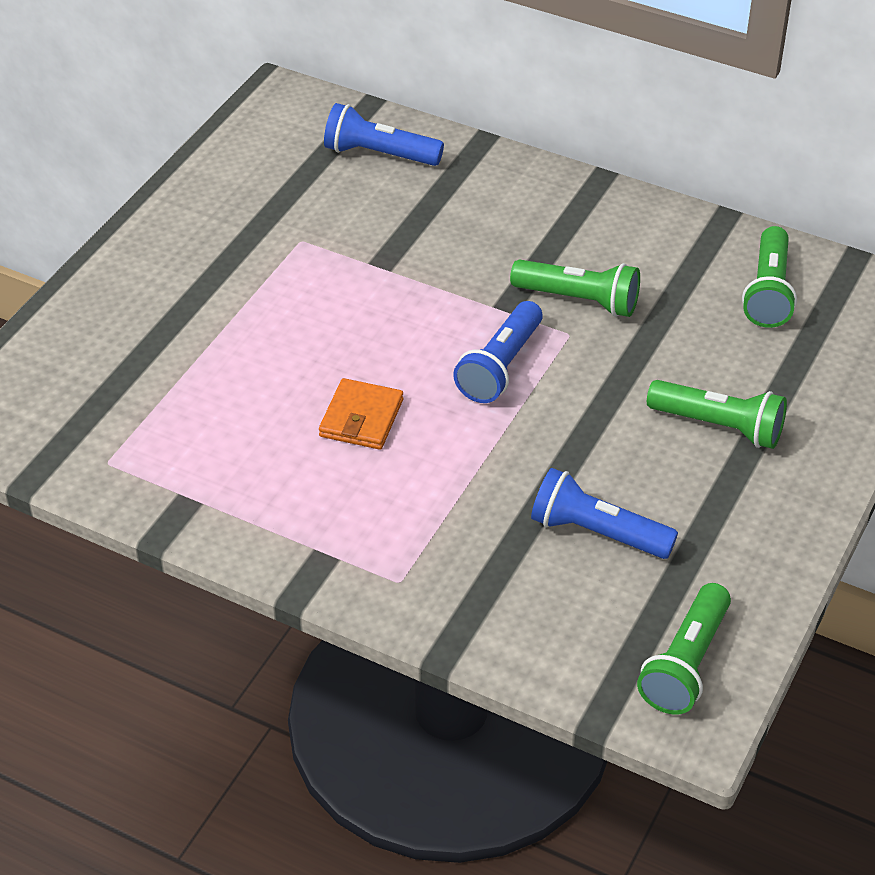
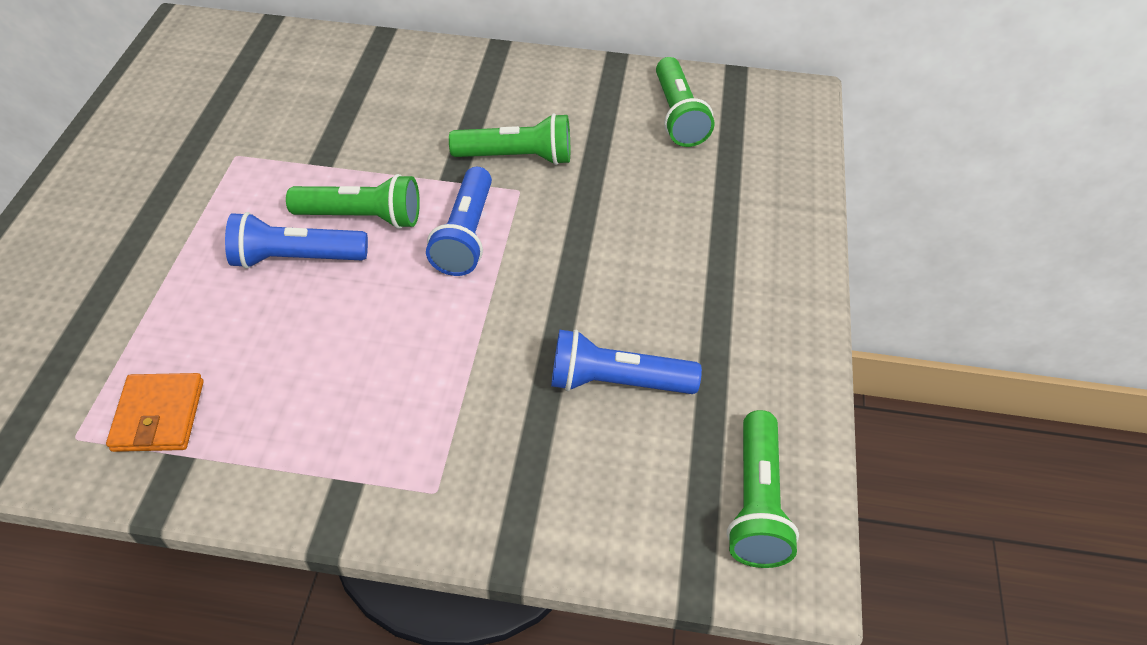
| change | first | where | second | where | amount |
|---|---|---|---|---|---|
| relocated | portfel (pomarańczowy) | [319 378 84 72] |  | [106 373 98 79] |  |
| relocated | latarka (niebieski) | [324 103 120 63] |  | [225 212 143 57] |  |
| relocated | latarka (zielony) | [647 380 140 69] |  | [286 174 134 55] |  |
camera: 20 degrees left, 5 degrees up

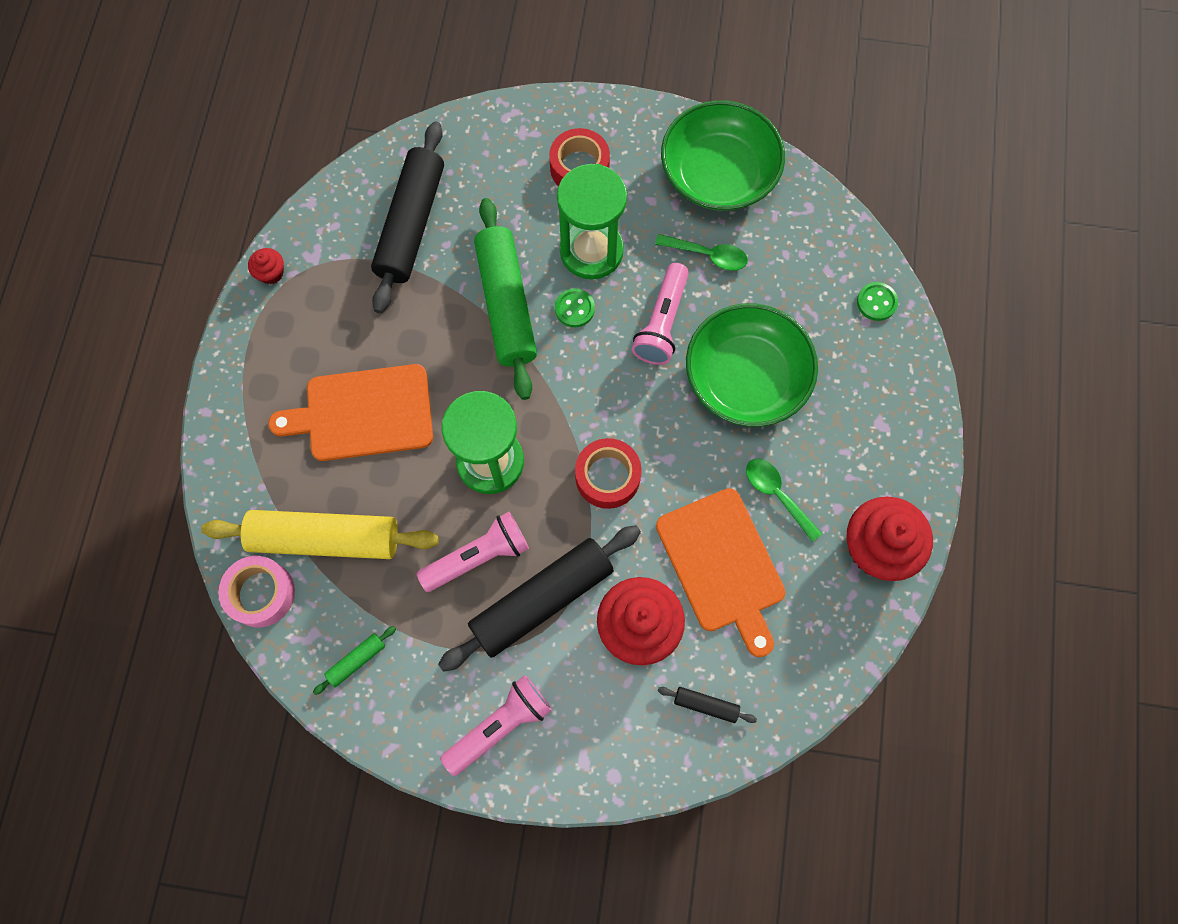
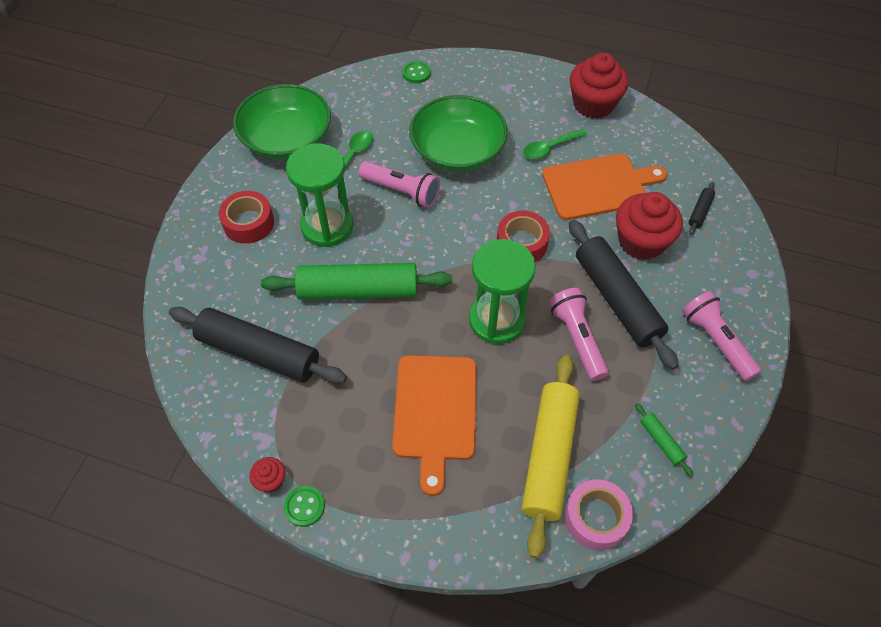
| change | first | where | second | where | amount |
|---|---|---|---|---|---|
| relocated | guzik (zielony) | [555 288 40 39] |  | [284 486 41 41] |  |
camera: 80 degrees left, 15 degrees down

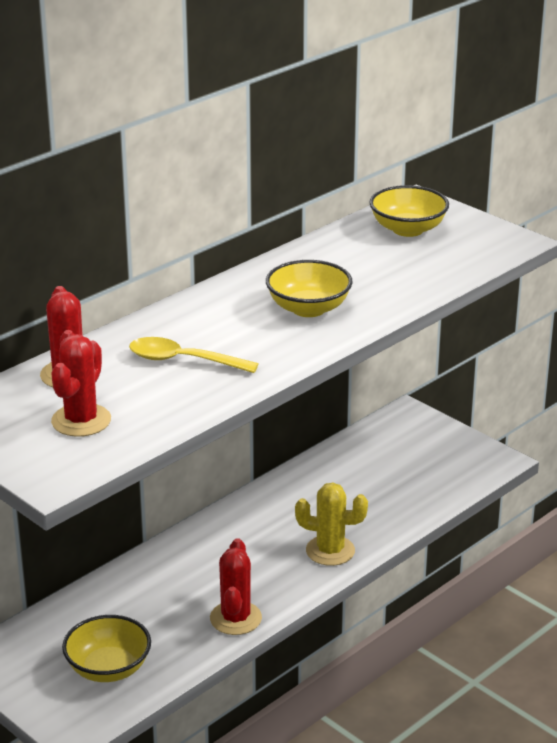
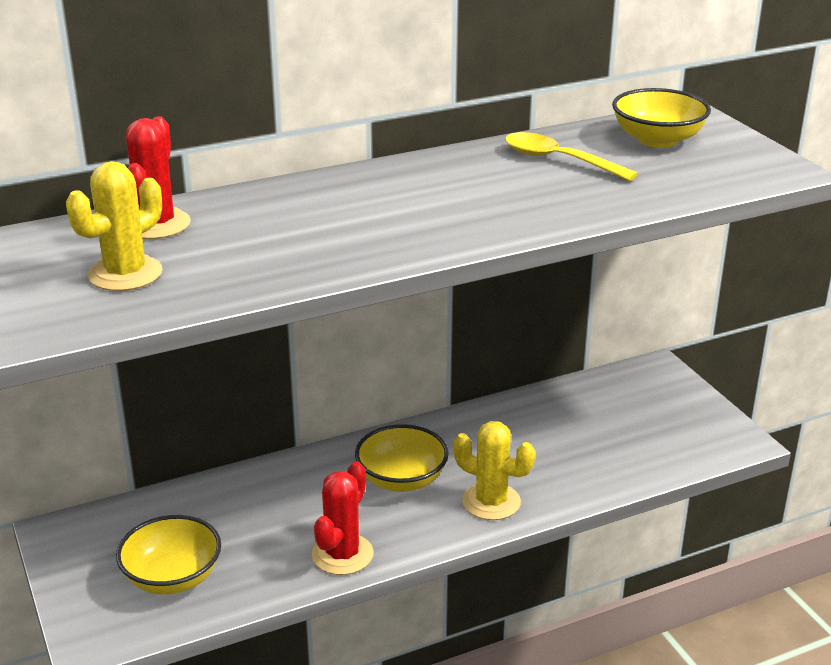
| change | first | where | second | where | amount |
|---|---|---|---|---|---|
| relocated | łyżka (żółty) | [129 337 130 36] |  | [505 132 133 49] |  |
| relocated | miska (żółty) | [266 260 87 57] |  | [355 424 94 68] |  |
| colour | kaktus (czerwony) | [51 334 60 103] | kaktus (żółty) | [66 161 96 130] |  |
camera: 20 degrees right, 0 degrees up

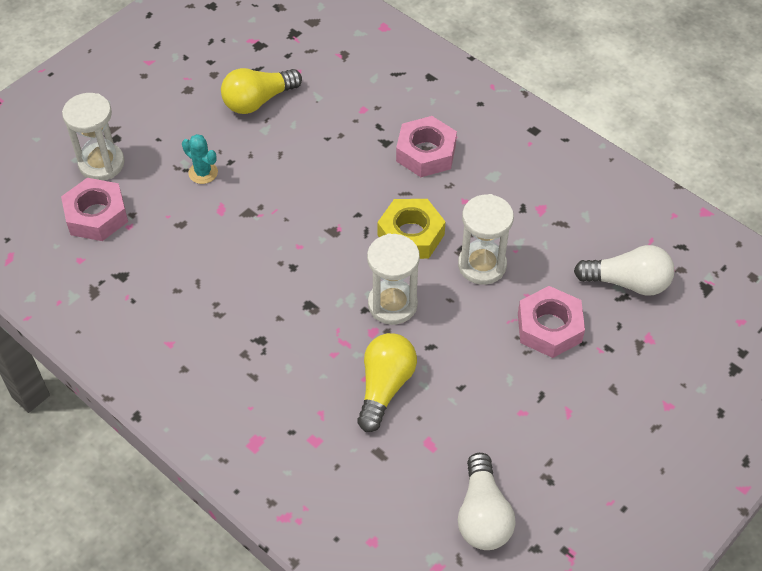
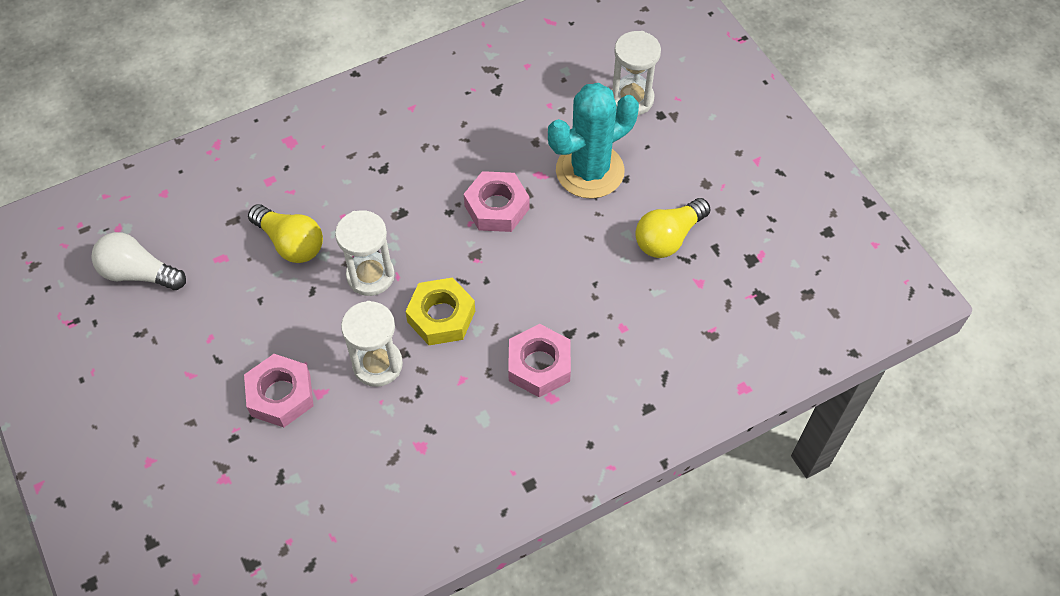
| change | first | where | second | where | amount |
|---|---|---|---|---|---|
| missing | żarówka (biały) | [574 245 101 51] |  |  |  |
| relocated | nakrętka (różowy) | [61 178 67 63] |  | [464 171 66 61] |  |
| spun | żarówka (żółty) | [221 68 81 46] |  | [635 198 76 60] | 120 degrees counterclockwise |
| size | kaktus (turkusowy) | [182 134 36 50] |  | [548 83 91 116] | x2.35 |
camera: 110 degrees right, 5 degrees up

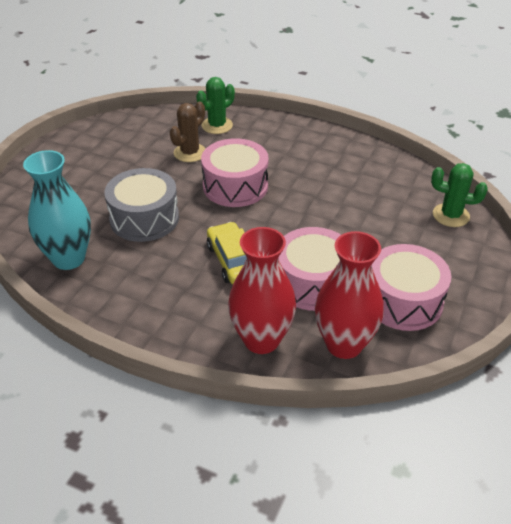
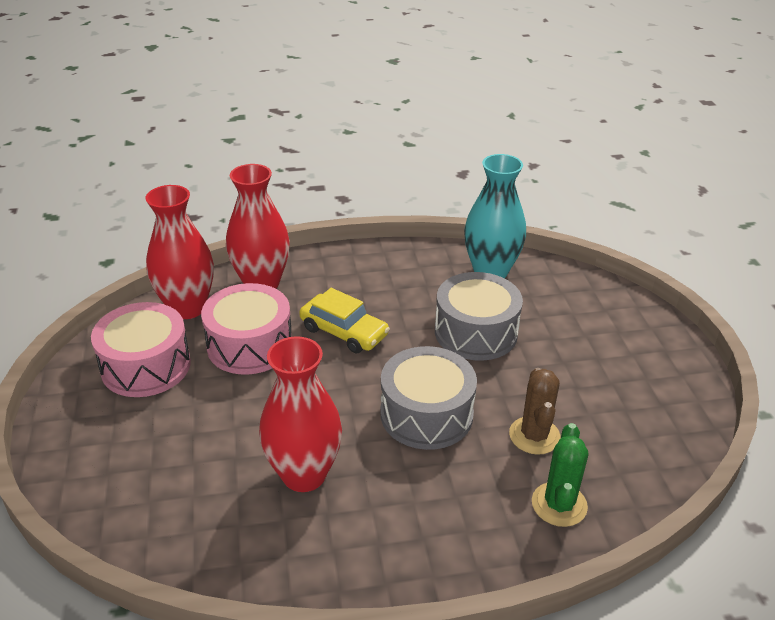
| change | first | where | second | where | amount |
|---|---|---|---|---|---|
| missing | kaktus (zielony) | [431 163 57 64] |  |  |  |
| appeared |  |  | wazon (czerwony) | [259 336 83 156] |  |
| colour | bęben (różowy) | [201 138 68 69] | bęben (szary) | [380 346 97 104] |  |
camera: 145 degrees right, 5 degrees down

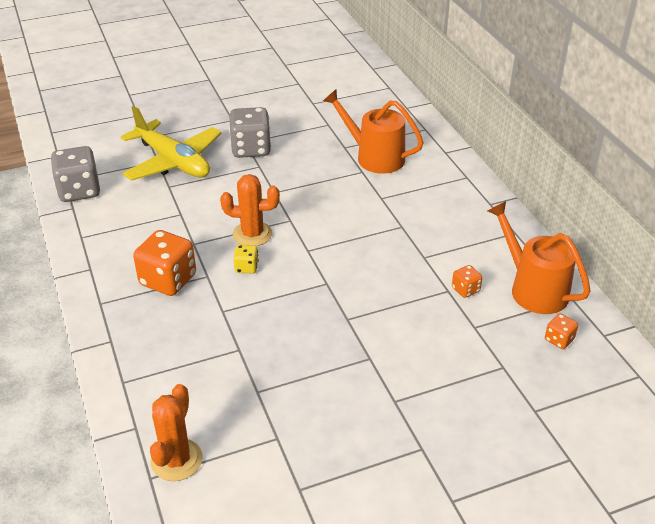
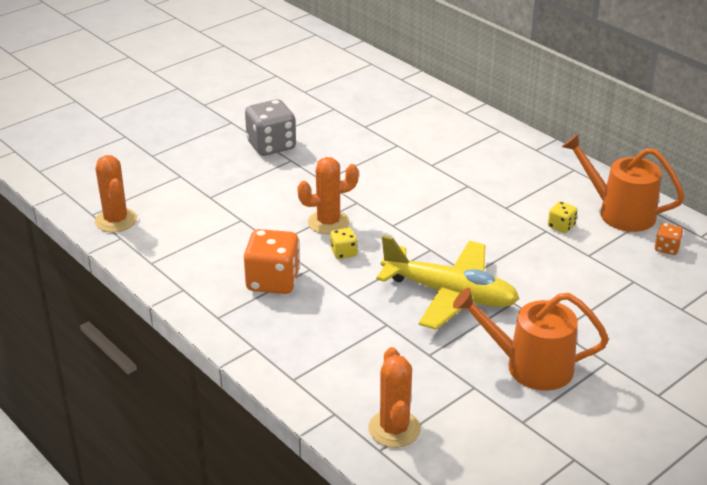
| change | first | where | second | where | amount |
|---|---|---|---|---|---|
| relocated | samolot (żółty) | [121 106 101 75] |  | [376 235 143 95] |  |
| relocated | konewka (pomarańczowy) | [323 89 101 85] |  | [453 288 156 103] |  |
| exchanged | kostka do gry (szary) | [51 146 49 56] | kaktus (pomarańczowy) | [95 155 42 77] |  |
| colour | kostka do gry (pomarańczowy) | [452 265 30 33] | kostka do gry (żółty) | [548 201 30 32] |  |
camera: 20 degrees left, 5 degrees down

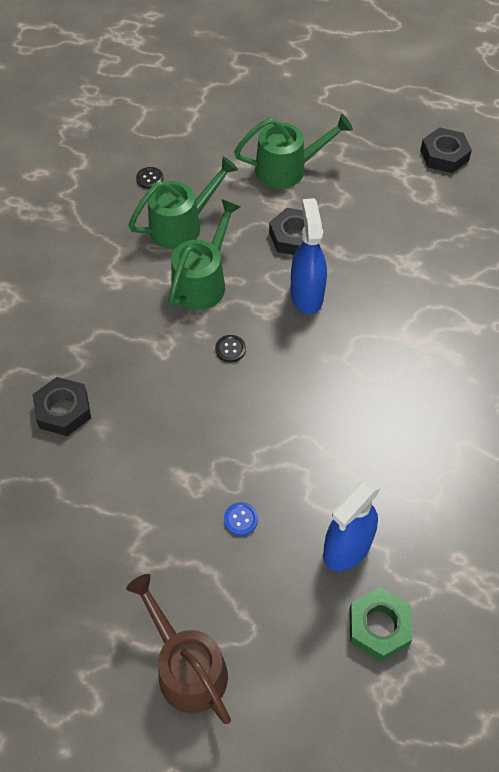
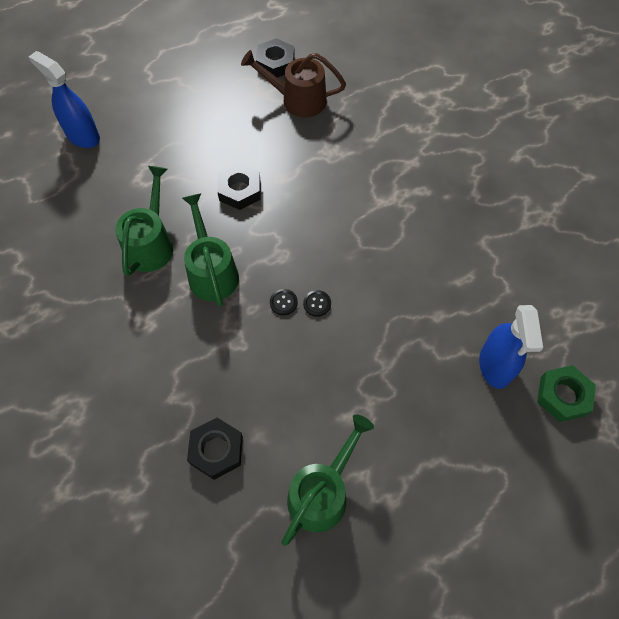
| change | first | where | second | where | amount |
|---|---|---|---|---|---|
| missing | guzik (niebieski) | [224 502 34 34] |  |  |  |
| relocated | konewka (brązowy) | [126 574 105 150] |  | [241 50 105 68] |  |
| relocated | guzik (czarny) | [136 167 27 22] |  | [303 290 28 27] |  |
| relocated | konewka (zielony) | [234 114 119 75] |  | [282 414 92 132] |  |
| relocated | spryskiwacz (niebieski) | [290 198 37 116] |  | [29 51 71 97] |  |
camera: 45 degrees left, 5 degrees up

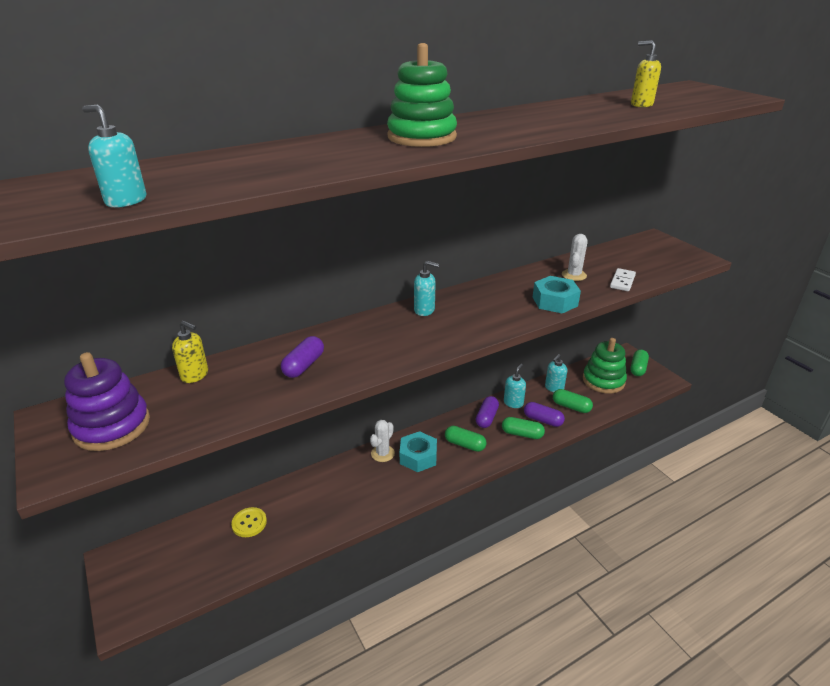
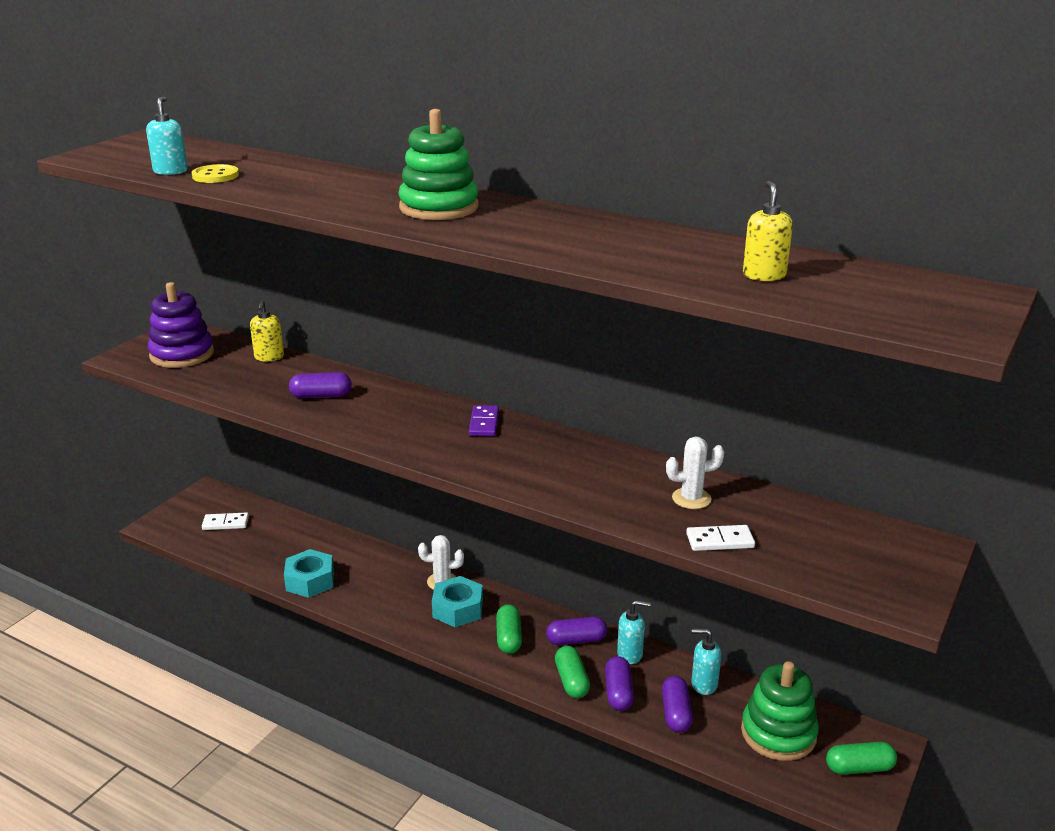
| change | first | where | second | where | amount |
|---|---|---|---|---|---|
| appeared |  |  | kostka domina (biały) | [202 513 47 17] |  |
| relocated | guzik (żółty) | [231 507 36 30] |  | [192 164 47 19] |  |
| relocated | nakrętka (turkusowy) | [533 276 48 37] |  | [284 549 50 49] |  |
| exchanged | dozownik mydła (turkusowy) | [414 261 25 55] | kostka domina (fioletowy) | [469 405 30 31] |  |
| colour | kapsułka (zielony) | [553 389 40 24] | kapsułka (fioletowy) | [662 676 31 56] |  |
camera: 60 degrees right, 5 degrees down

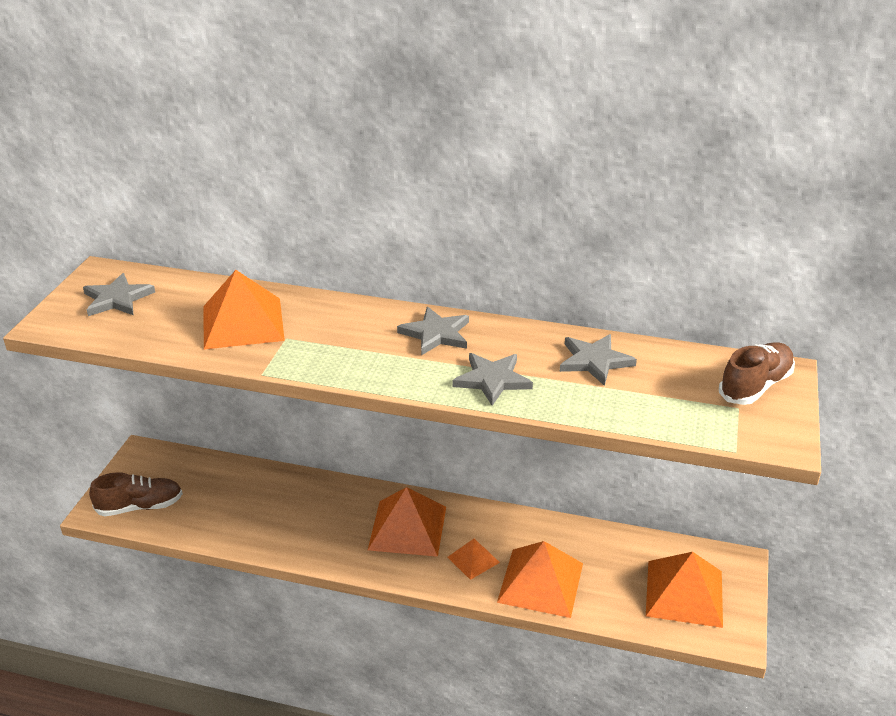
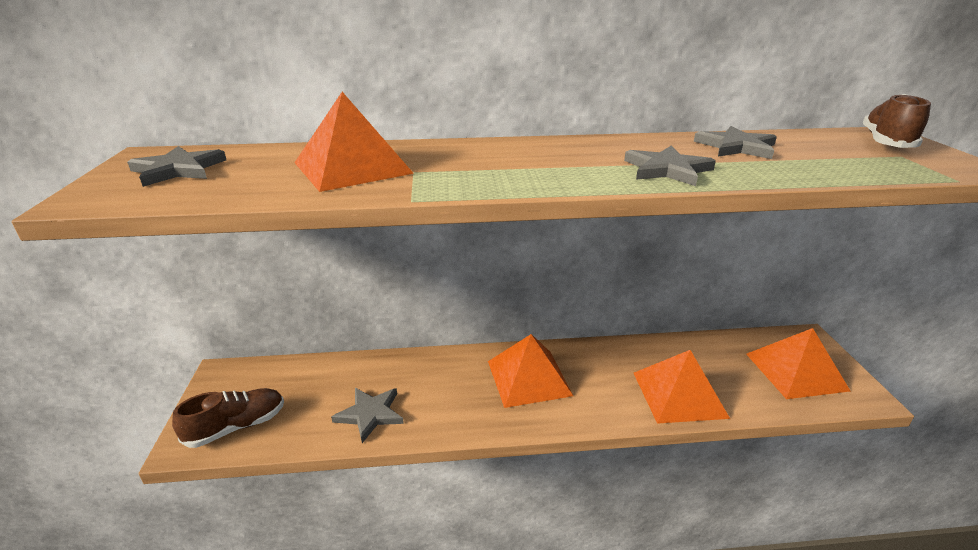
| change | first | where | second | where | amount |
|---|---|---|---|---|---|
| missing | piramida (pomarańczowy) | [447 539 53 41] |  |  |  |
| relocated | gwiazda (szary) | [397 307 72 48] |  | [331 388 73 55] |  |
camera: 20 degrees left, 5 degrees down

